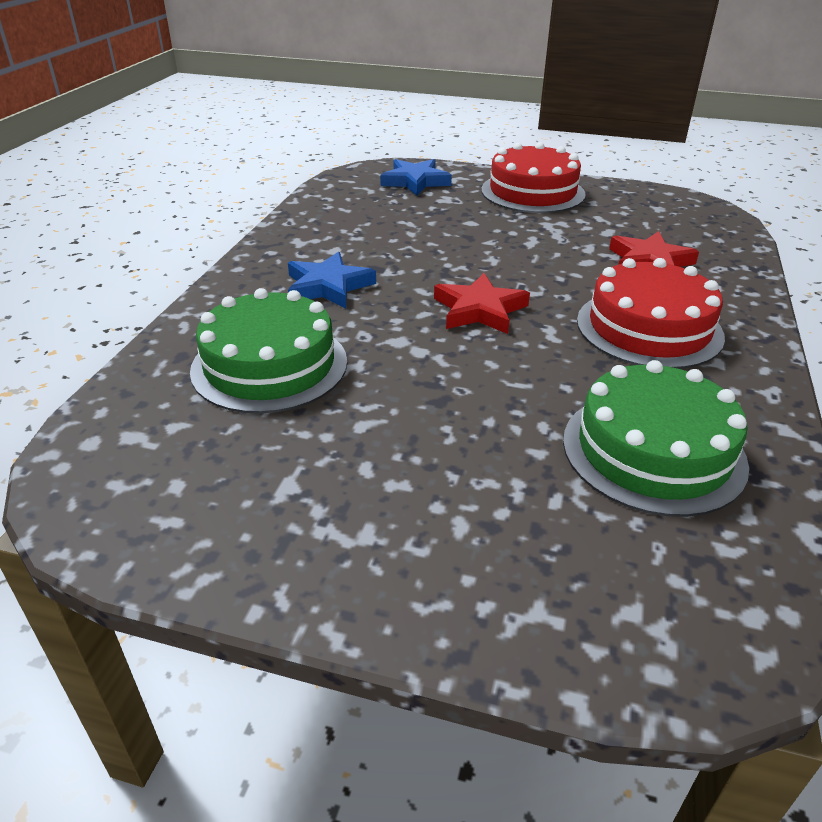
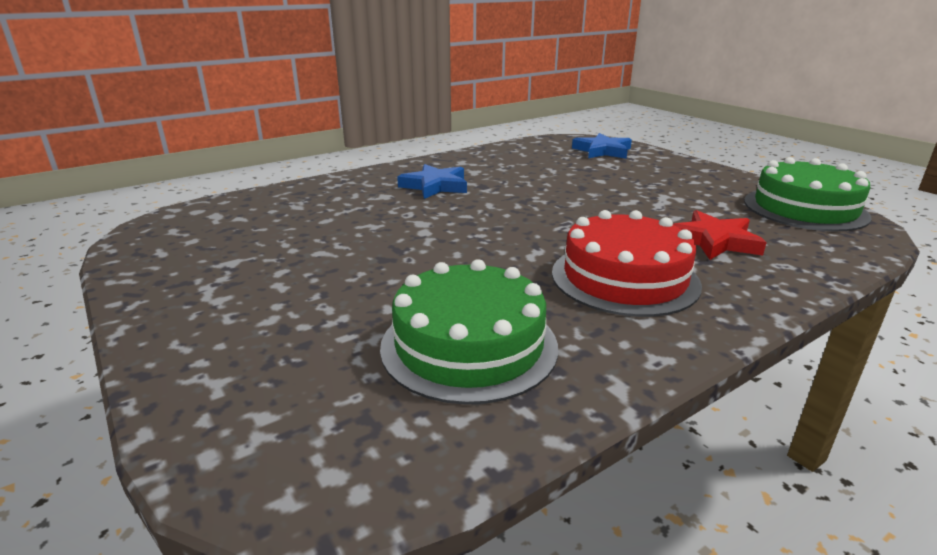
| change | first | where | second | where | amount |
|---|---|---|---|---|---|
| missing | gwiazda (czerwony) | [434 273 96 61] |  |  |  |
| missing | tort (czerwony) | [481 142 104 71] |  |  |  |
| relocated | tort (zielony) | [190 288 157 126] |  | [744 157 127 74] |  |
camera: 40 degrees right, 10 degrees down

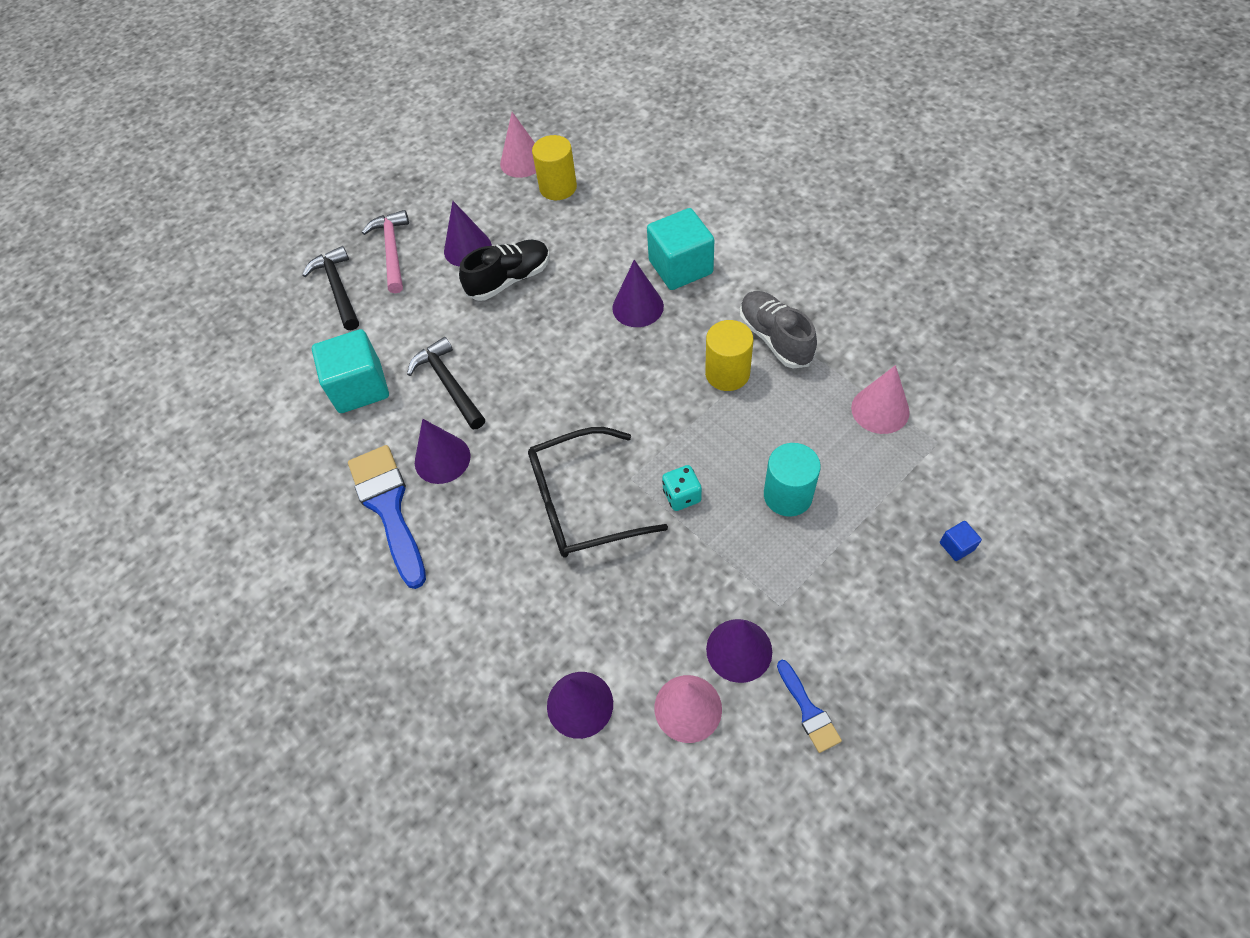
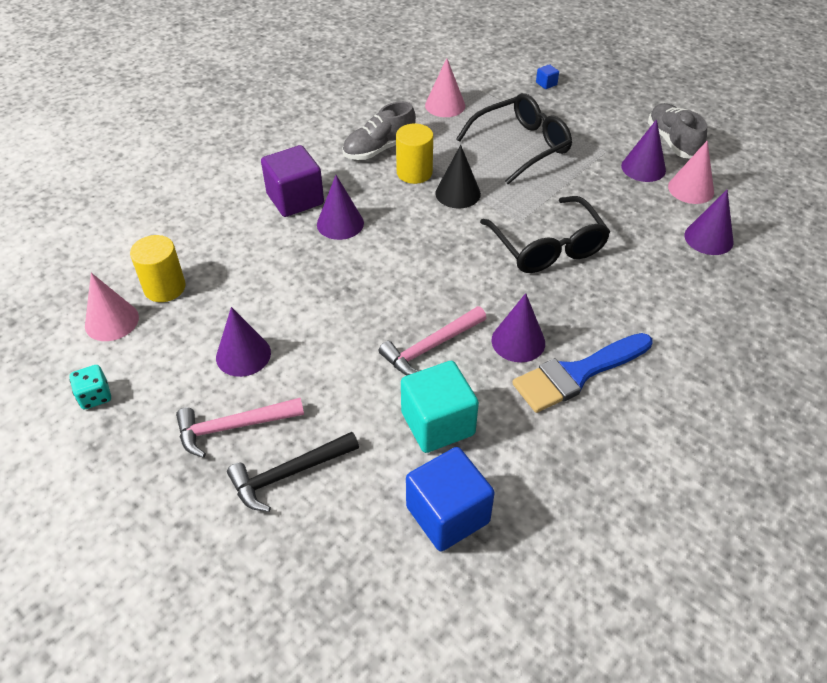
| change | first | where | second | where | amount |
|---|---|---|---|---|---|
| missing | but (czarny) | [459 240 91 61] |  |  |  |
| appeared |  |  | sześcian (niebieski) | [406 447 89 104] |  |
| appeared |  |  | stożek (czarny) | [435 145 46 64] |  |
| relocated | kostka do gry (turkusowy) | [662 465 40 46] |  | [69 365 42 44] |  |
| exchanged | walec (turkusowy) | [764 443 57 74] | okulary (czarny) | [456 93 116 91] |  |
| exchanged | pędzel (niebieski) | [777 660 65 93] | but (szary) | [648 103 59 56] |  |
| colour | młotek (czarny) | [407 337 78 92] | młotek (różowy) | [379 306 107 69] |  |
| colour | sześcian (turkusowy) | [647 208 67 82] | sześcian (fioletowy) | [261 145 63 72] |  |
camera: 100 degrees left, 10 degrees down

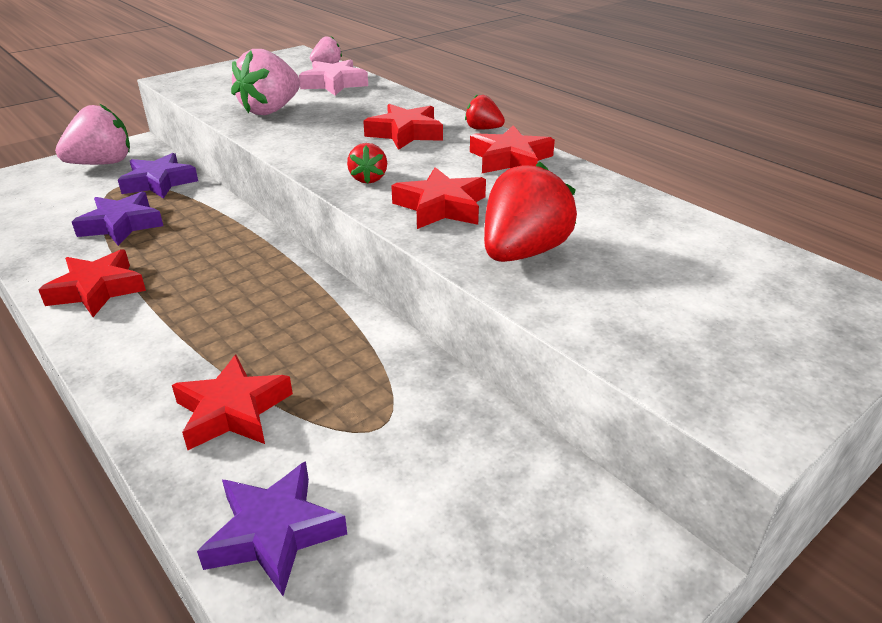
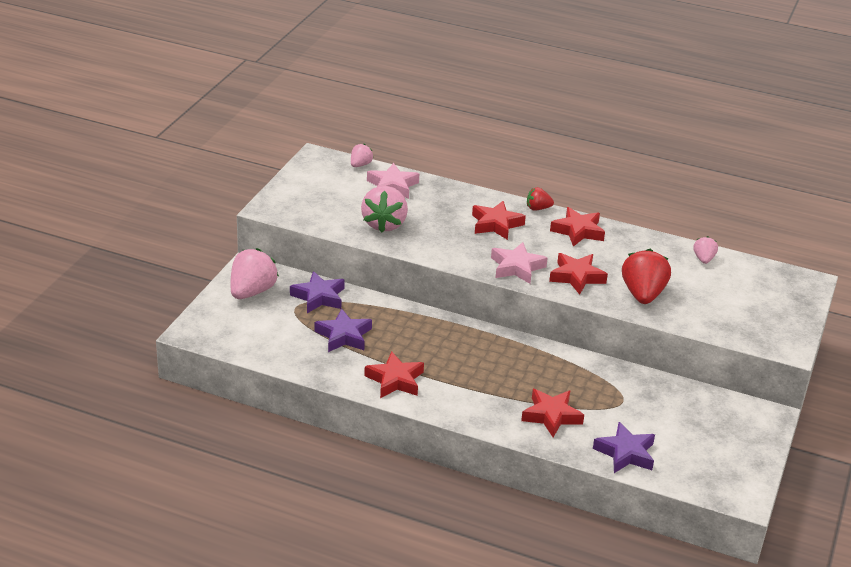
| change | first | where | second | where | amount |
|---|---|---|---|---|---|
| appeared |  |  | truskawka (różowy) | [693 236 25 28] |  |
| exchanged | truskawka (czerwony) | [347 143 40 41] | gwiazda (różowy) | [491 242 57 42] |  |
camera: 30 degrees left, 0 degrees up

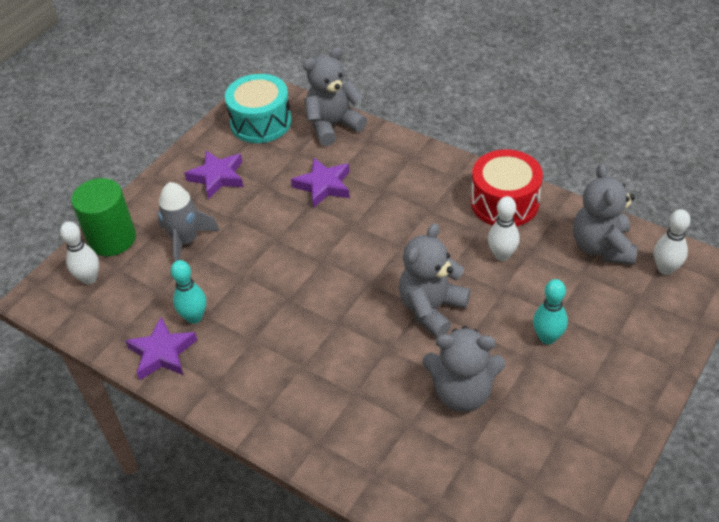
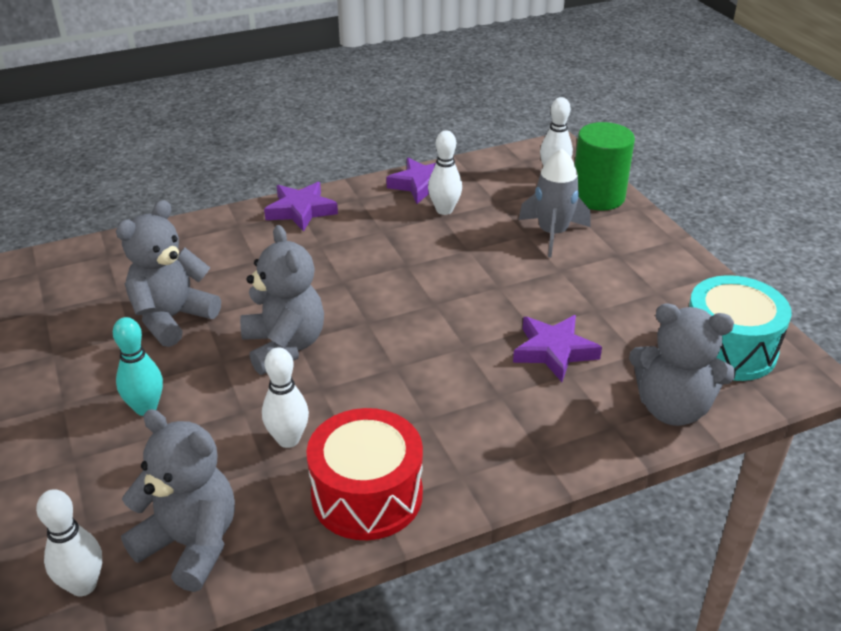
| change | first | where | second | where | amount |
|---|---|---|---|---|---|
| relocated | gwiazda (fioletowy) | [184 151 60 48] |  | [264 182 74 50] |  |
| colour | kręgiel (turkusowy) | [171 260 35 64] | kręgiel (biały) | [428 131 34 84] |  |
| spun | miś (szary) | [303 47 64 99] |  | [629 303 107 123] | 105 degrees clockwise |
camera: 120 degrees right, 10 degrees down

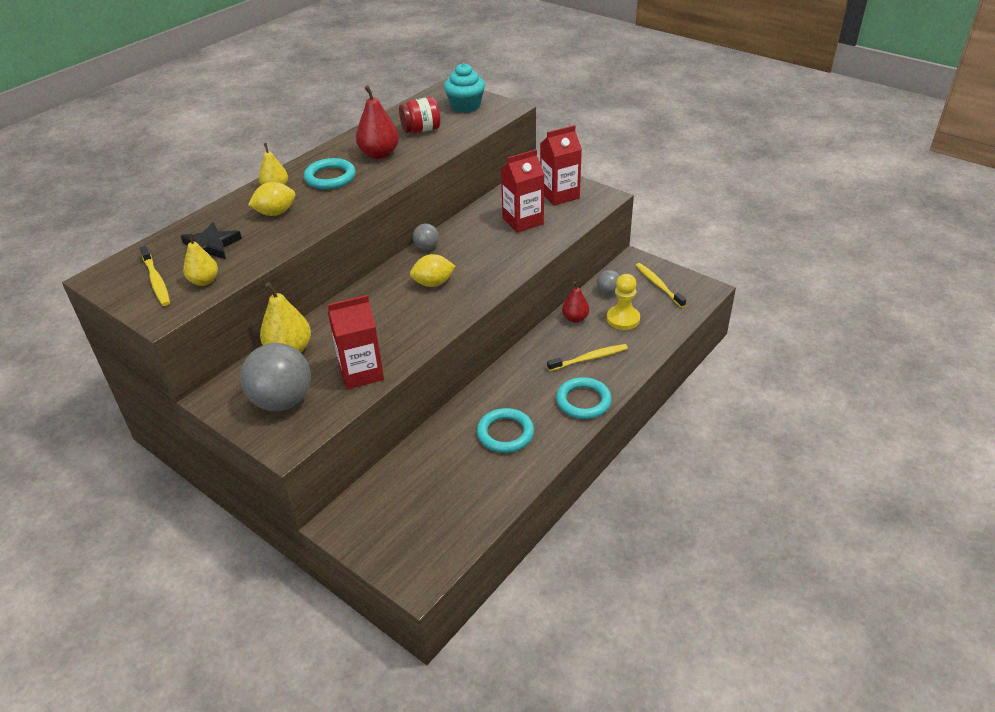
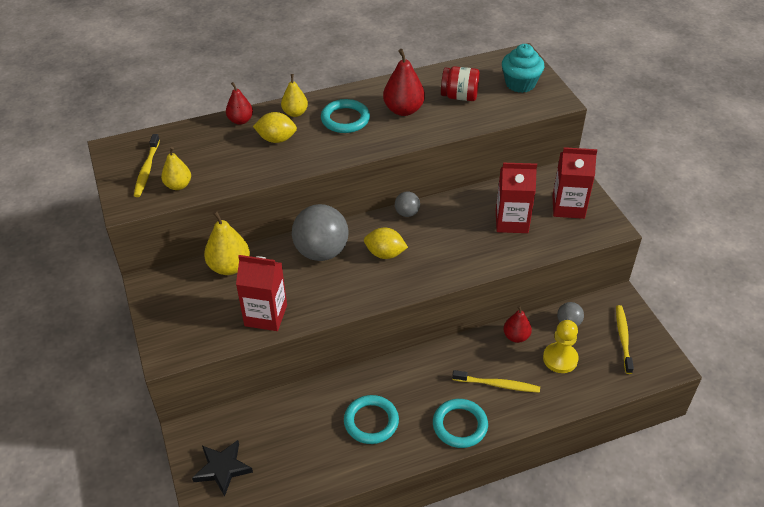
| change | first | where | second | where | amount |
|---|---|---|---|---|---|
| appeared |  |  | gruszka (czerwony) | [226 82 27 43] |  |
| relocated | gwiazda (czarny) | [181 222 61 37] |  | [192 440 61 57] |  |
| relocated | piłka (szary) | [240 343 71 68] |  | [292 204 56 57] |  |
camera: 30 degrees right, 5 degrees up

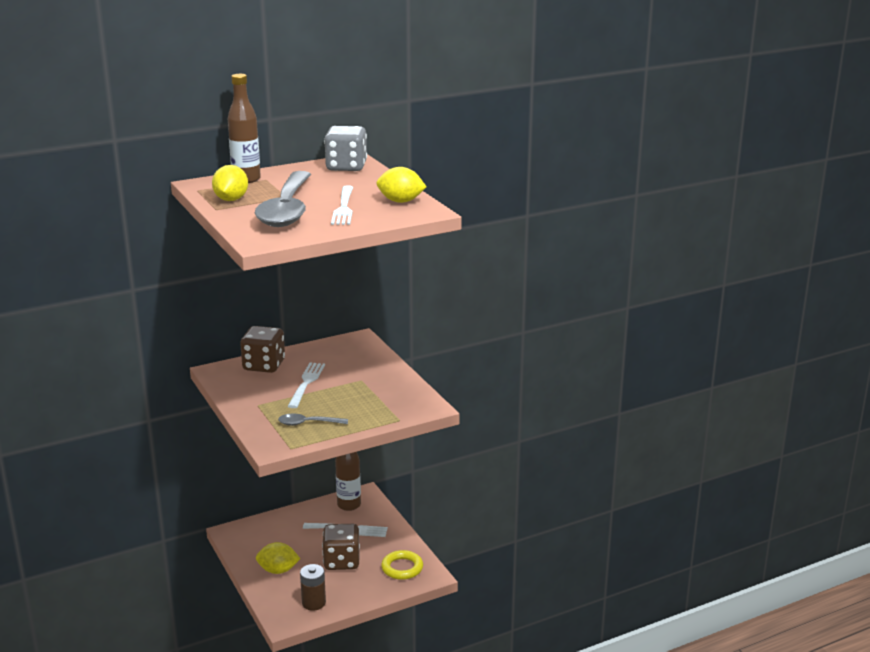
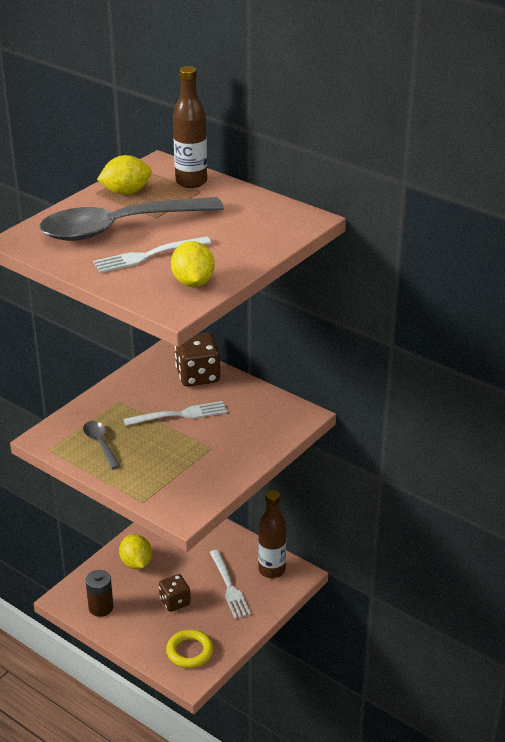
| change | first | where | second | where | amount |
|---|---|---|---|---|---|
| missing | kostka do gry (szary) | [324 126 43 45] |  |  |  |
| size | kostka do gry (brązowy) | [322 524 38 46] |  | [159 574 32 38] | x0.66 |
camera: 65 degrees right, 10 degrees up

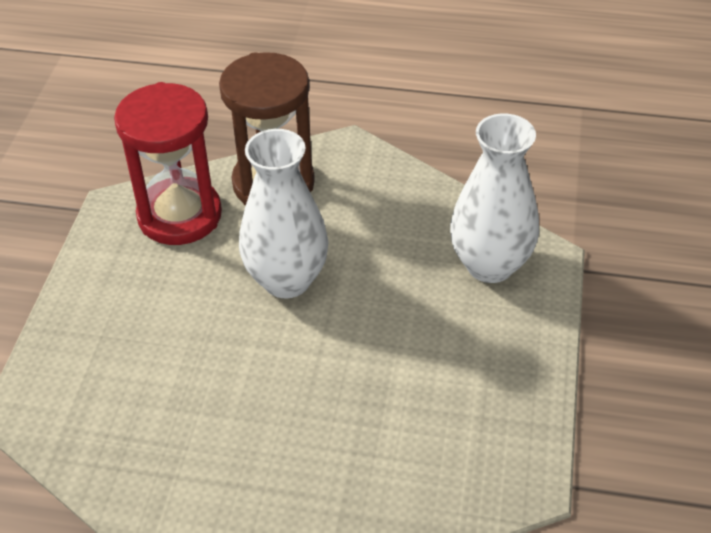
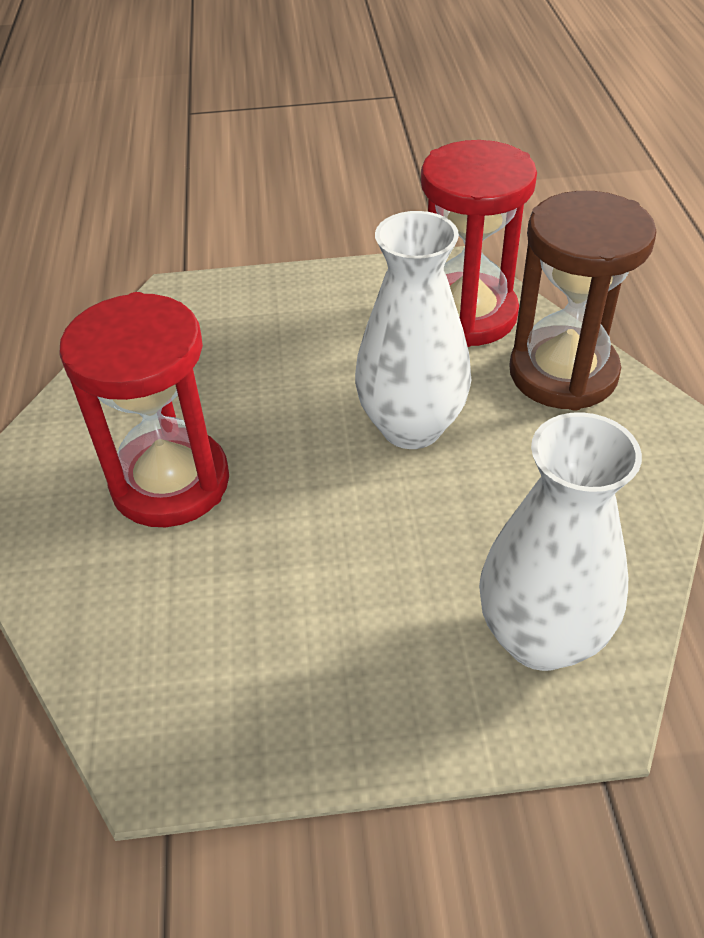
| change | first | where | second | where | amount |
|---|---|---|---|---|---|
| appeared |  |  | klepsydra (czerwony) | [59 292 170 235] |  |
camera: 75 degrees right, 0 degrees up

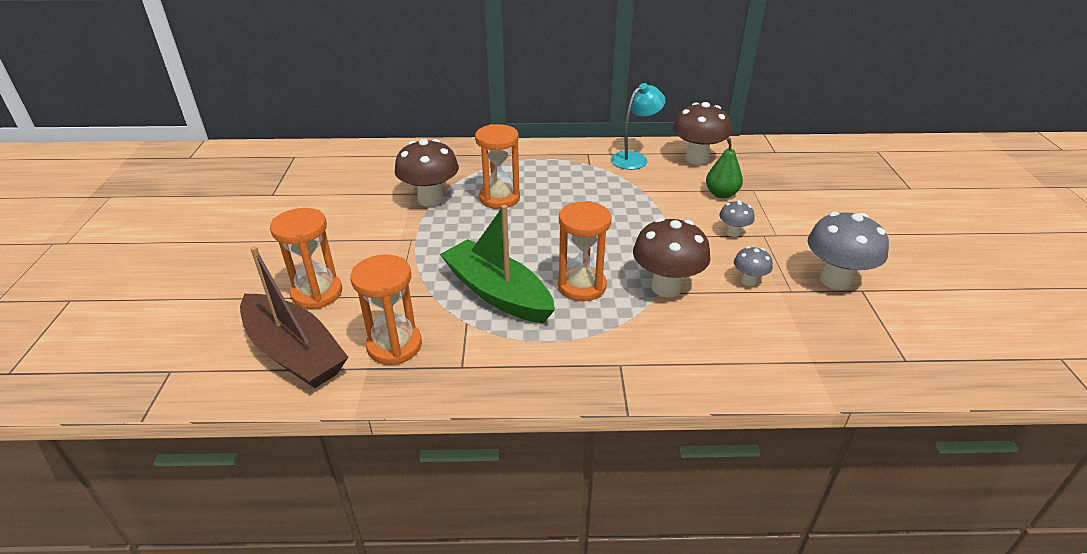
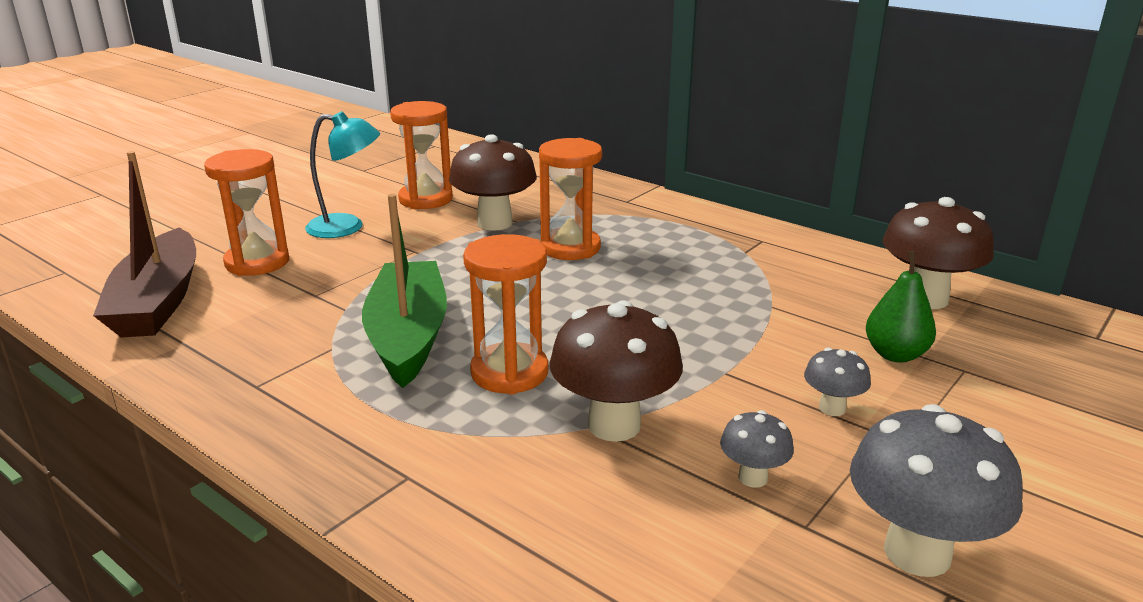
| change | first | where | second | where | amount |
|---|---|---|---|---|---|
| relocated | klepsydra (pomarańczowy) | [350 254 72 111] |  | [390 101 63 108] |  |
| relocated | lampka (turkusowy) | [611 83 55 87] |  | [305 111 75 127] |  |
camera: 40 degrees right, 10 degrees down

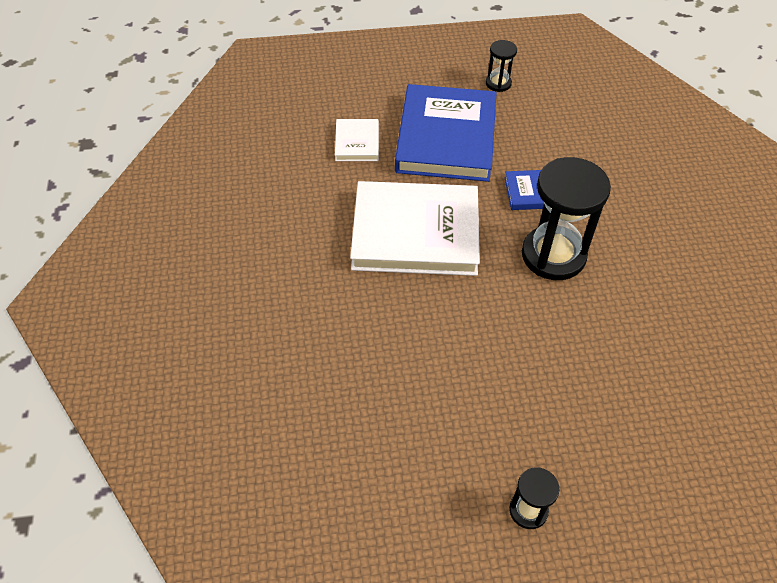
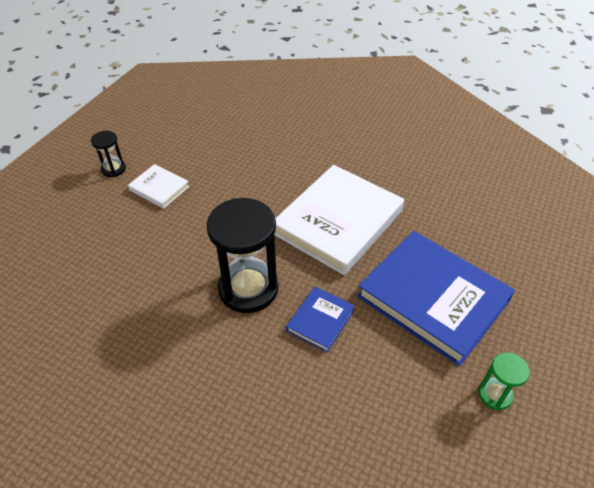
| change | first | where | second | where | amount |
|---|---|---|---|---|---|
| relocated | książka (biały) | [335 119 44 42] |  | [128 164 61 45] |  |
| colour | klepsydra (czarny) | [486 40 31 52] | klepsydra (zielony) | [478 353 52 57] |  |
camera: 125 degrees right, 5 degrees down

